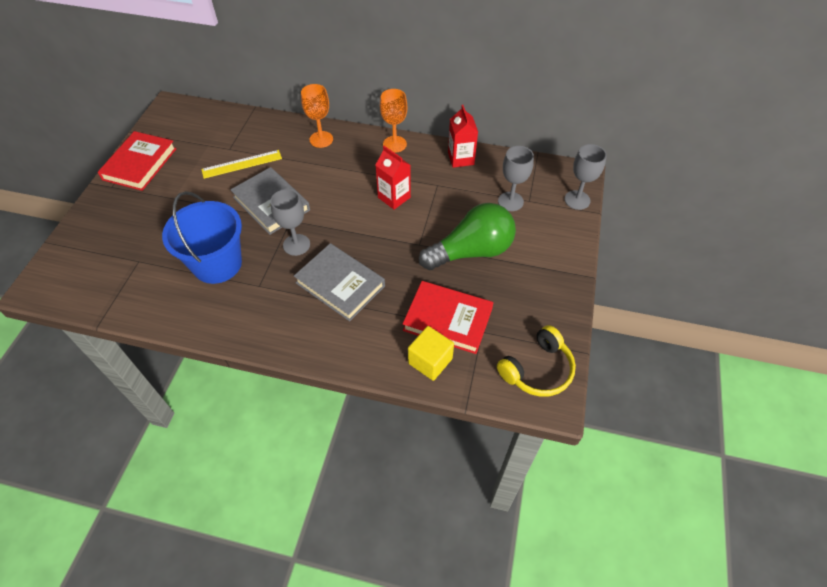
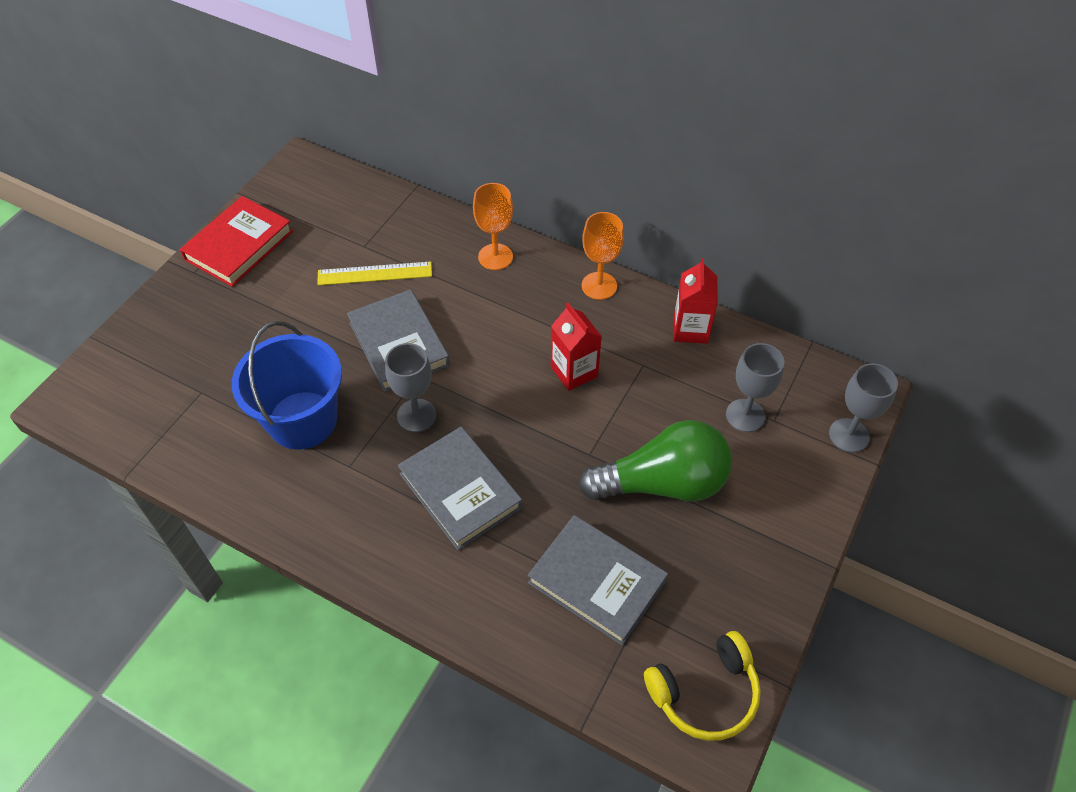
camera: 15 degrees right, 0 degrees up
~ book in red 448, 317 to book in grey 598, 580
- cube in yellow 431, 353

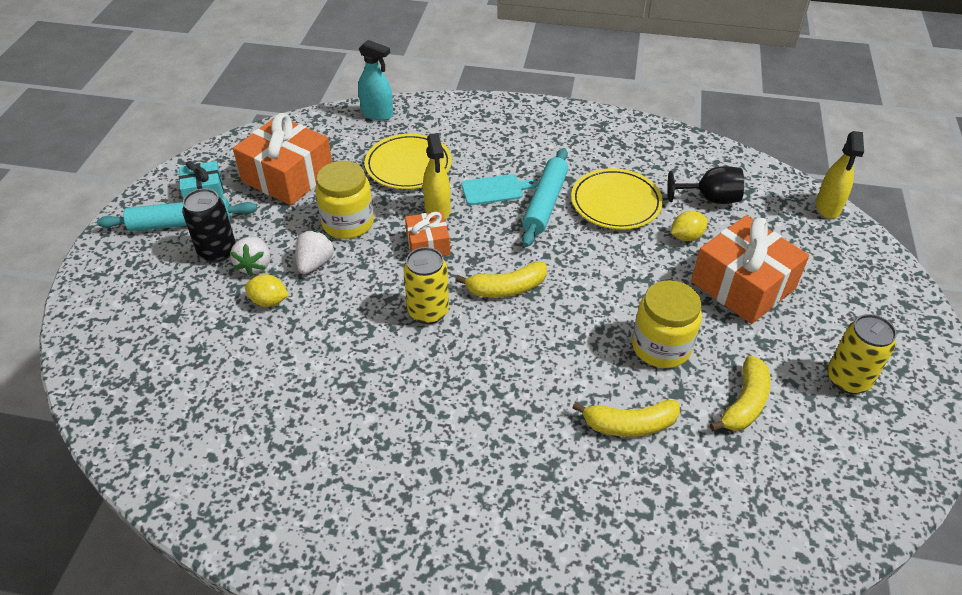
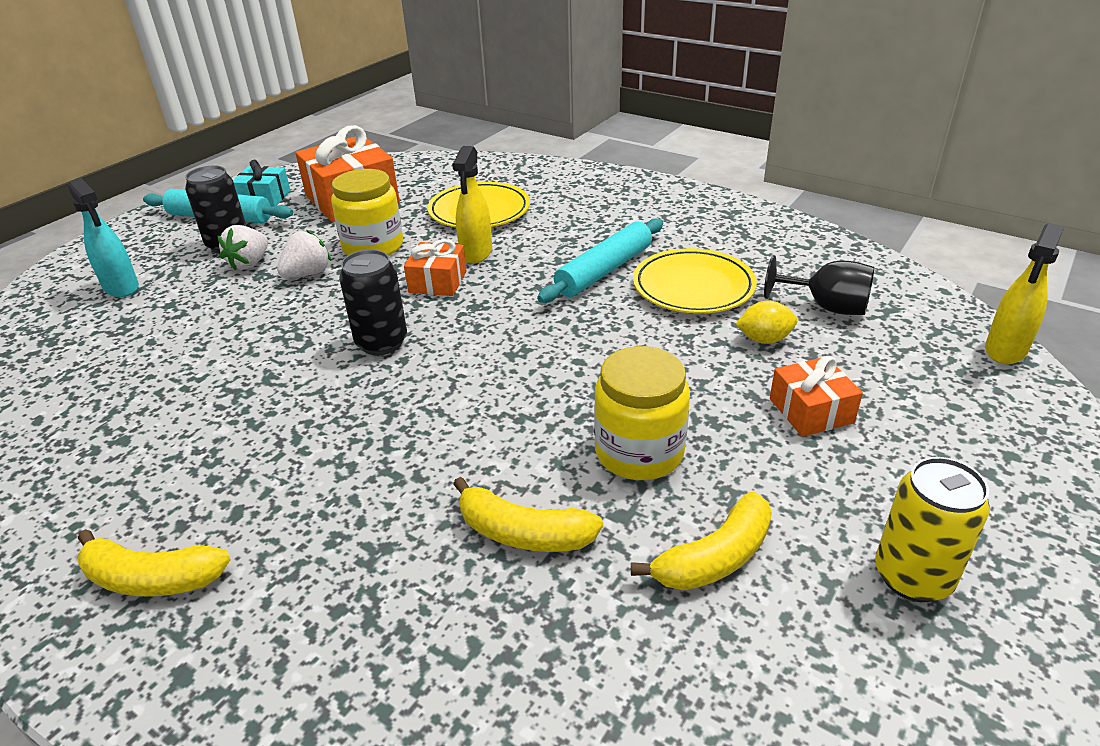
camera: 25 degrees right, 10 degrees down
~ spray bottle in turquoise 375, 80 to 103, 237
~ banana in yellow 501, 279 to 154, 563
~ can in yellow 426, 285 to can in black 373, 302
~ gift in orange 750, 269 = 816, 396 x0.54
- lemon in yellow 267, 290
- cutting board in turquoise 499, 189

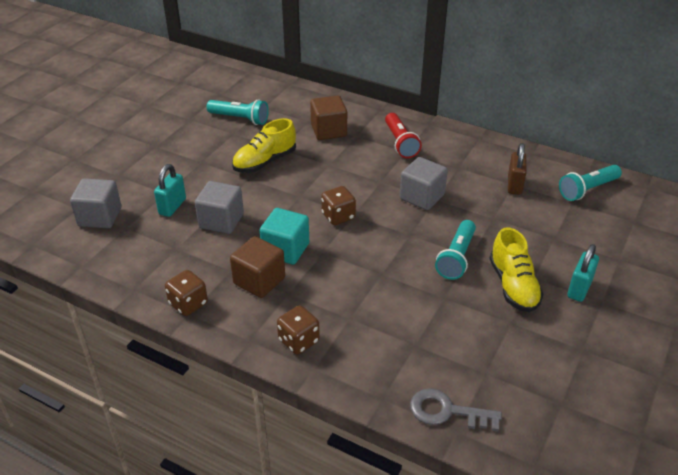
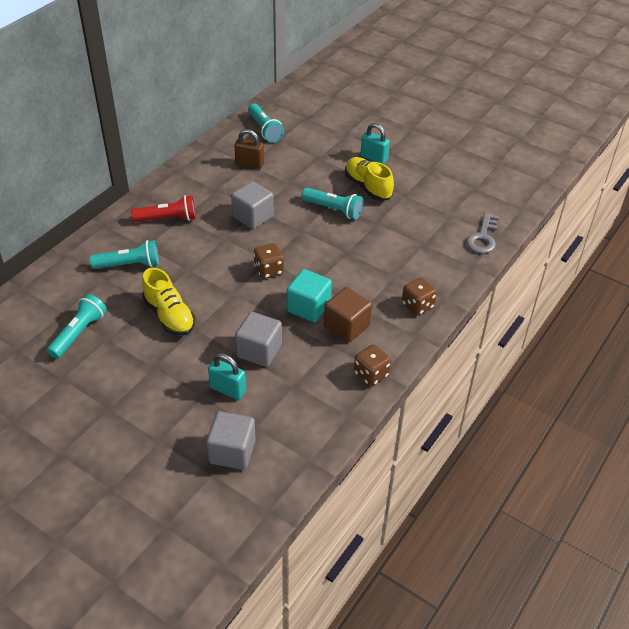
camera: 85 degrees left, 5 degrees up
~ cube in brown 328, 117 to flashlight in turquoise 124, 254
~ shoe in yellow 516, 269 = 369, 179 120 degrees counterclockwise

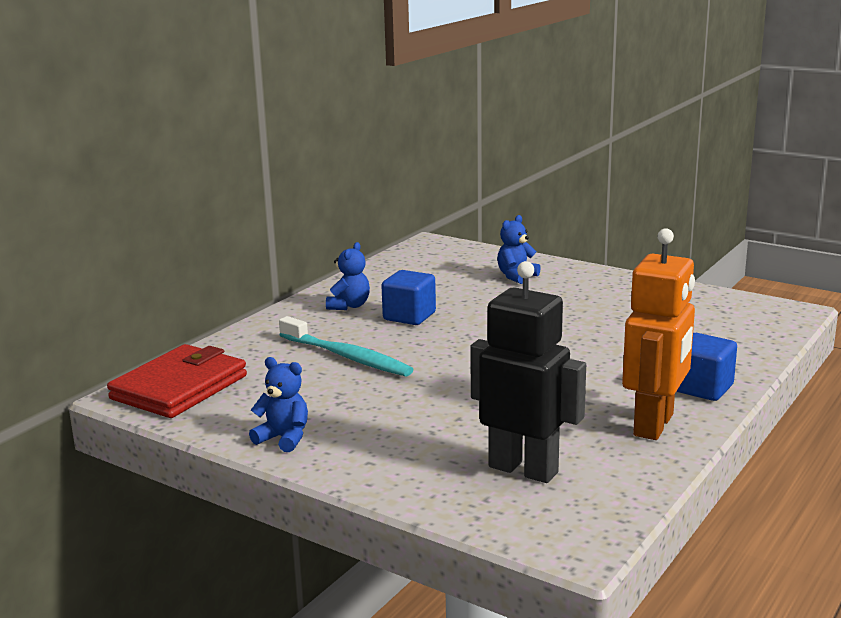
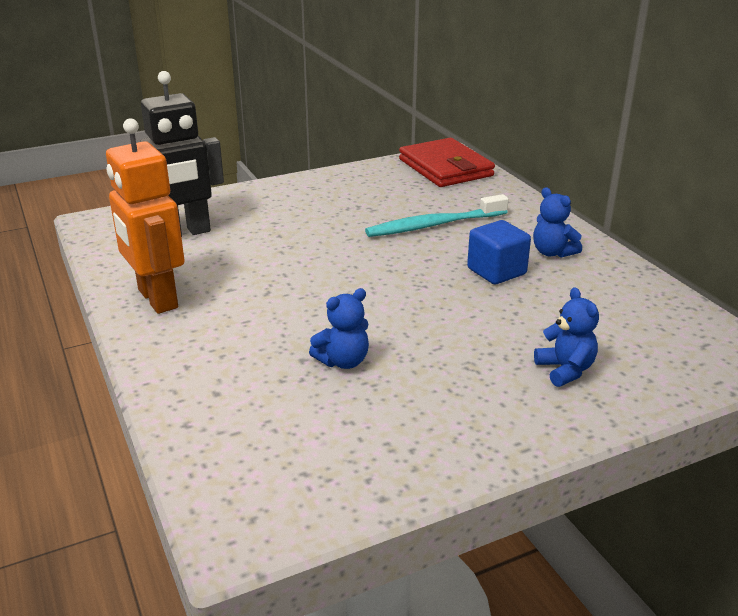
camera: 120 degrees right, 10 degrees up
~ teddy bear in blue 278, 404 to 339, 328
- cube in blue 706, 367

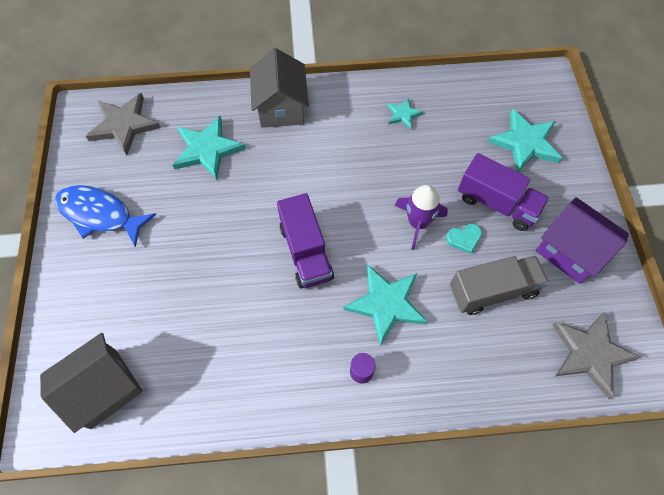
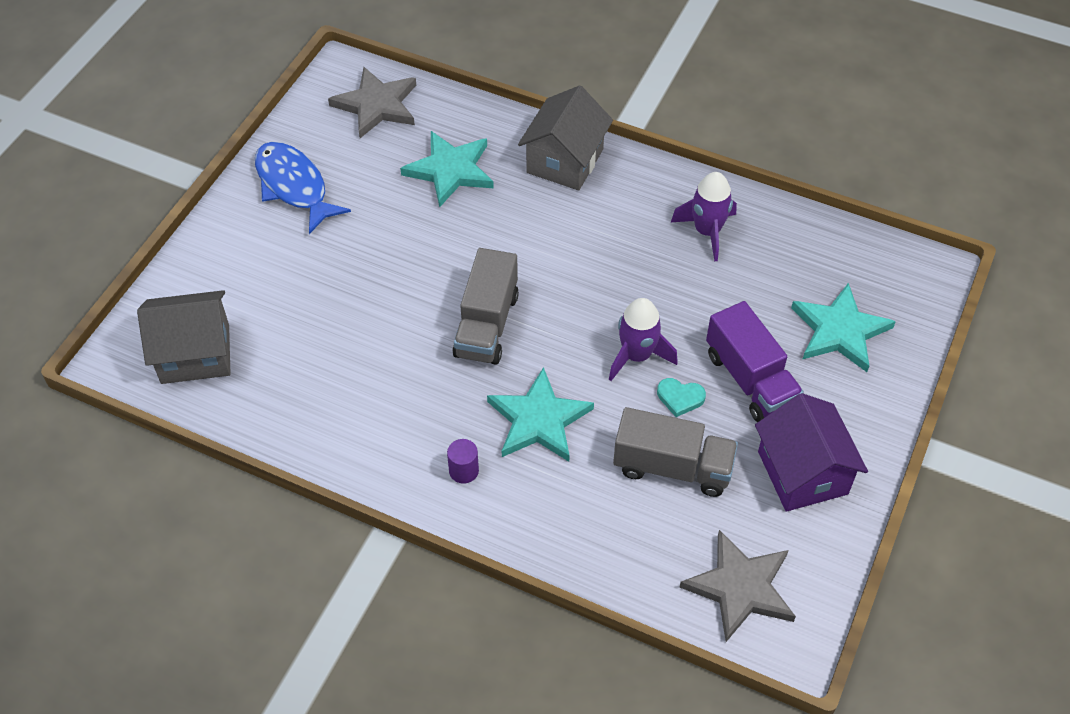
camera: 30 degrees right, 10 degrees down
~ truck in purple 305, 241 to truck in grey 486, 306
~ star in turquoise 405, 113 to rocket in purple 704, 217

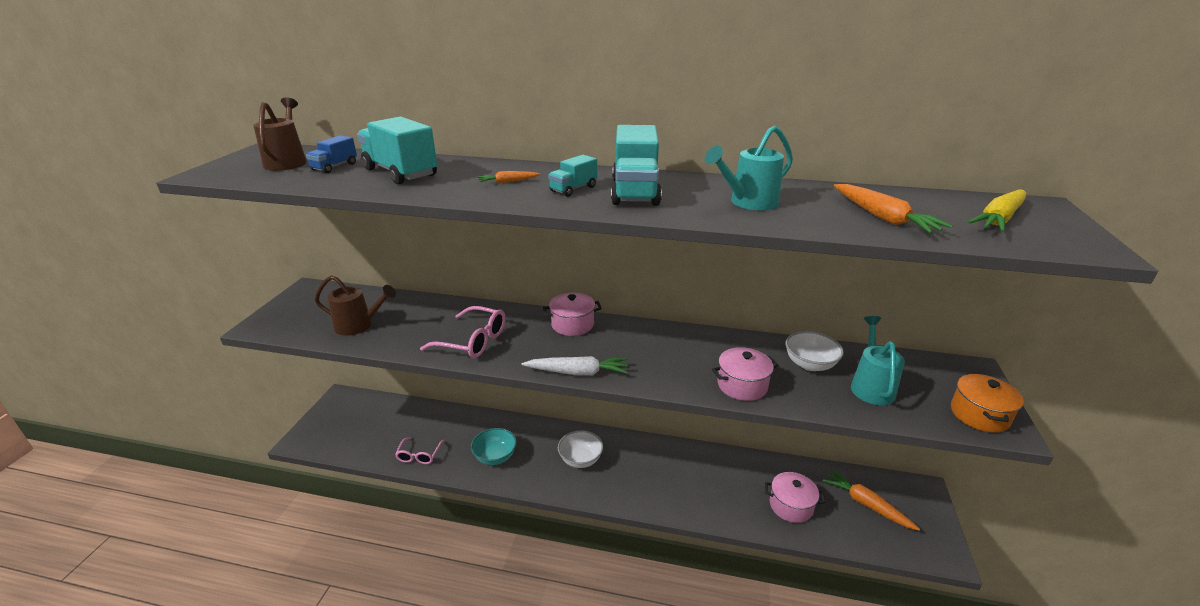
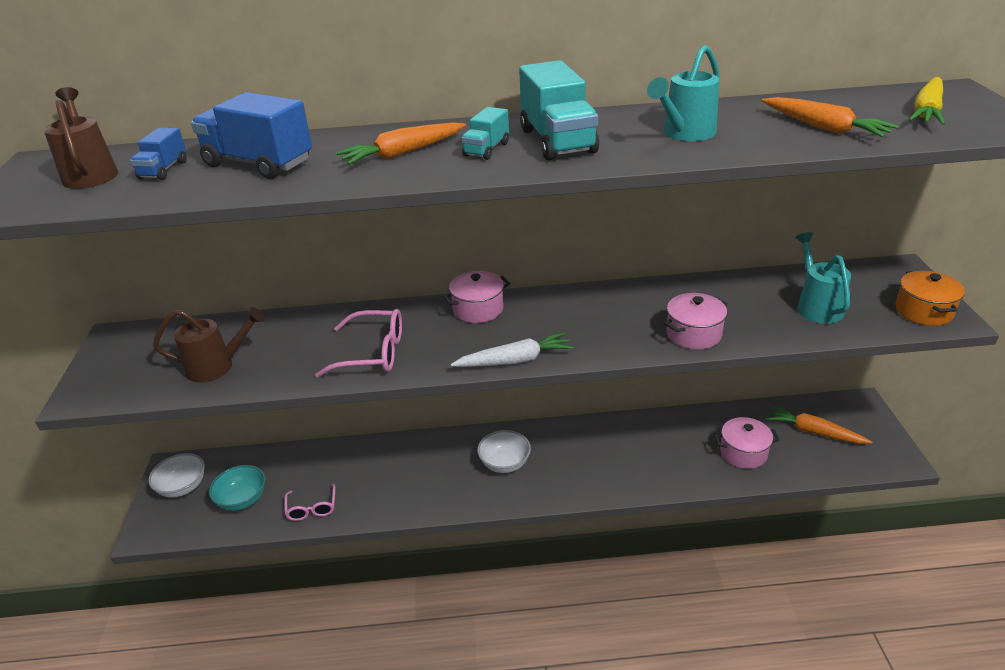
camera: 15 degrees left, 5 degrees up
~ bowl in white 814, 351 to 176, 475
~ truck in turquoise 397, 150 to truck in blue 251, 135
~ bowl in turquoise 494, 446 to 237, 488
~ carrot in orange 509, 177 = 401, 143 x1.84

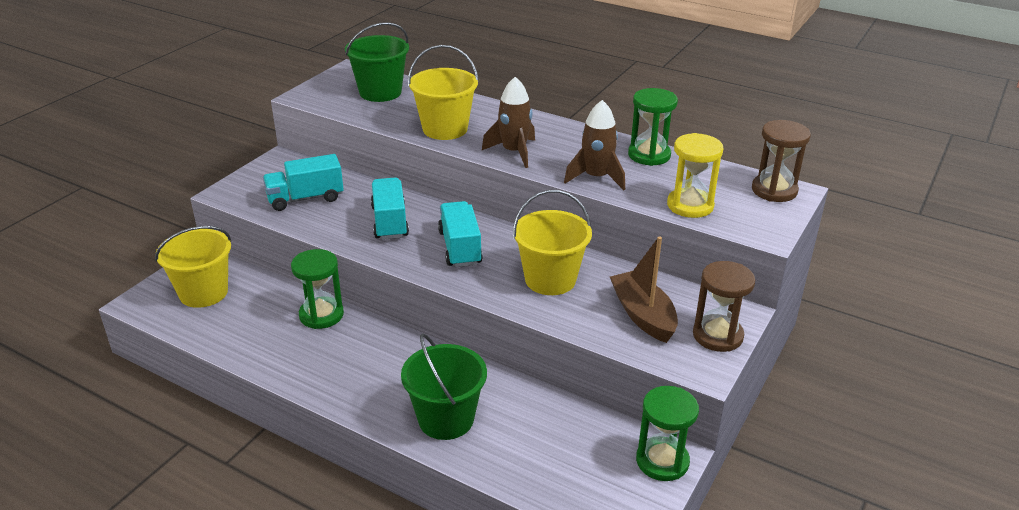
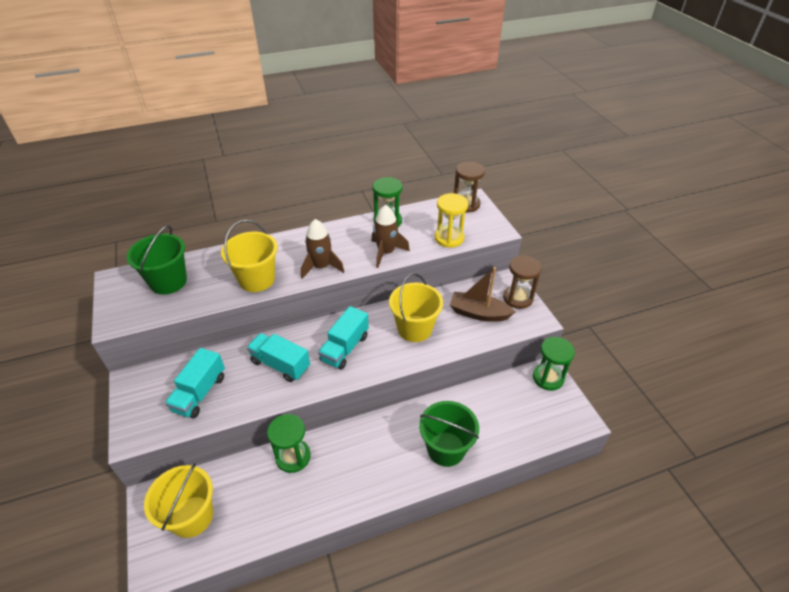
camera: 50 degrees left, 10 degrees up
~ truck in turquoise 460, 234 = 343, 338 90 degrees counterclockwise

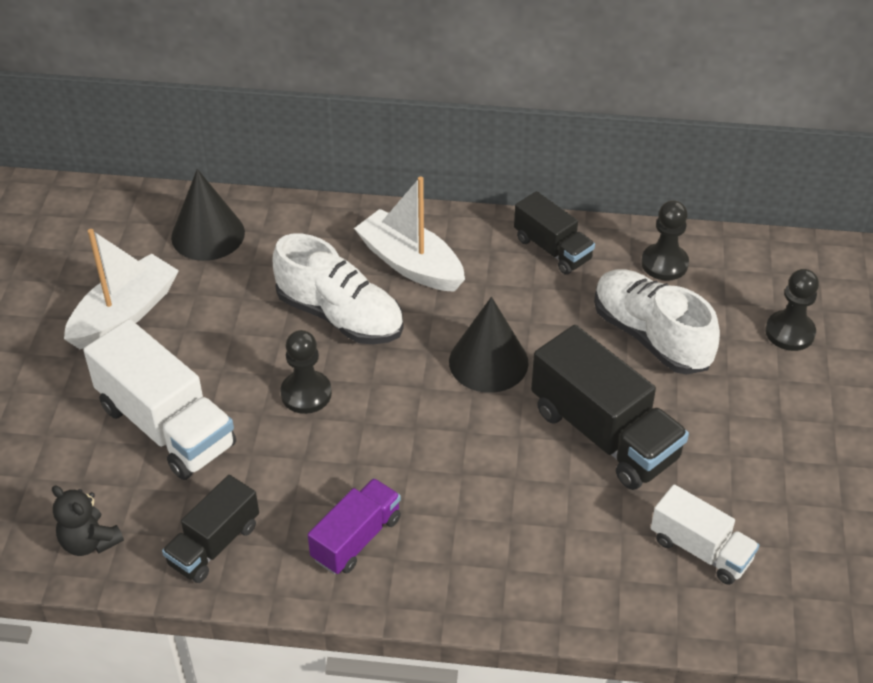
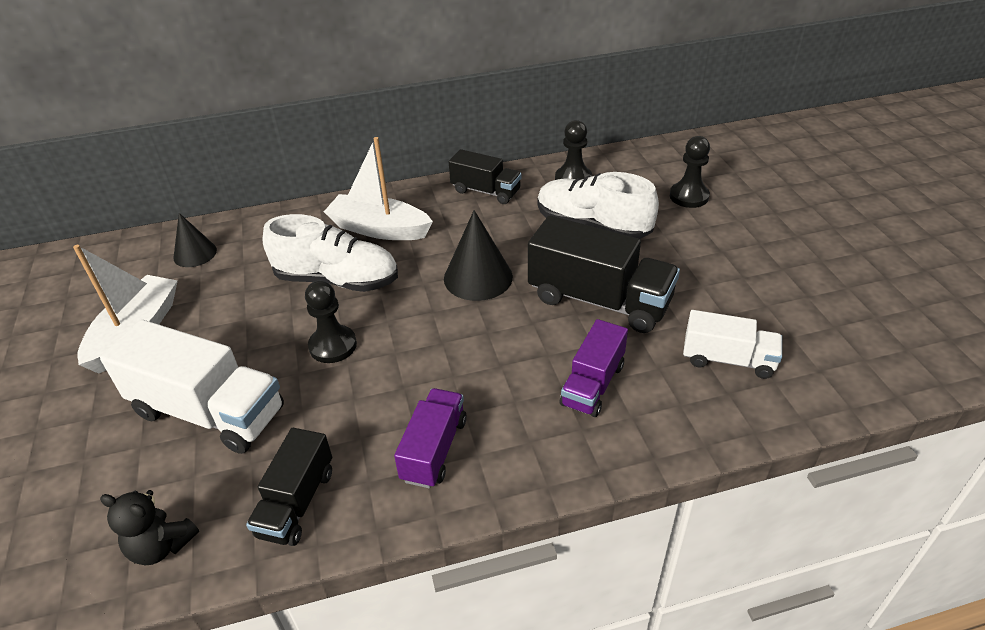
camera: 20 degrees left, 5 degrees down
~ cone in black 208, 215 = 195, 240 x0.65
+ truck in purple 594, 368

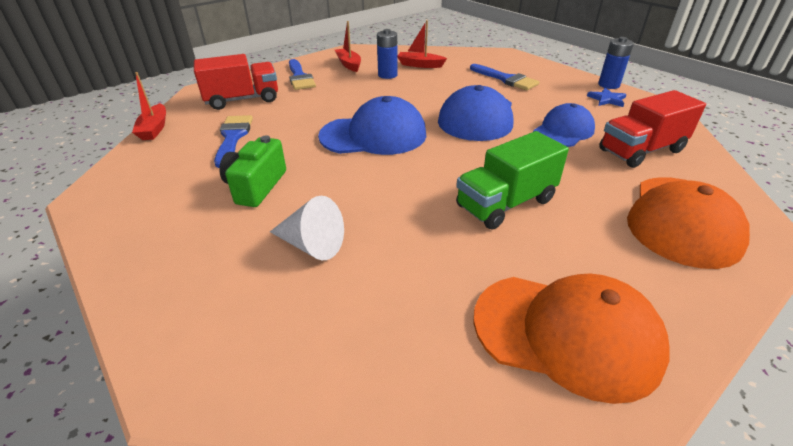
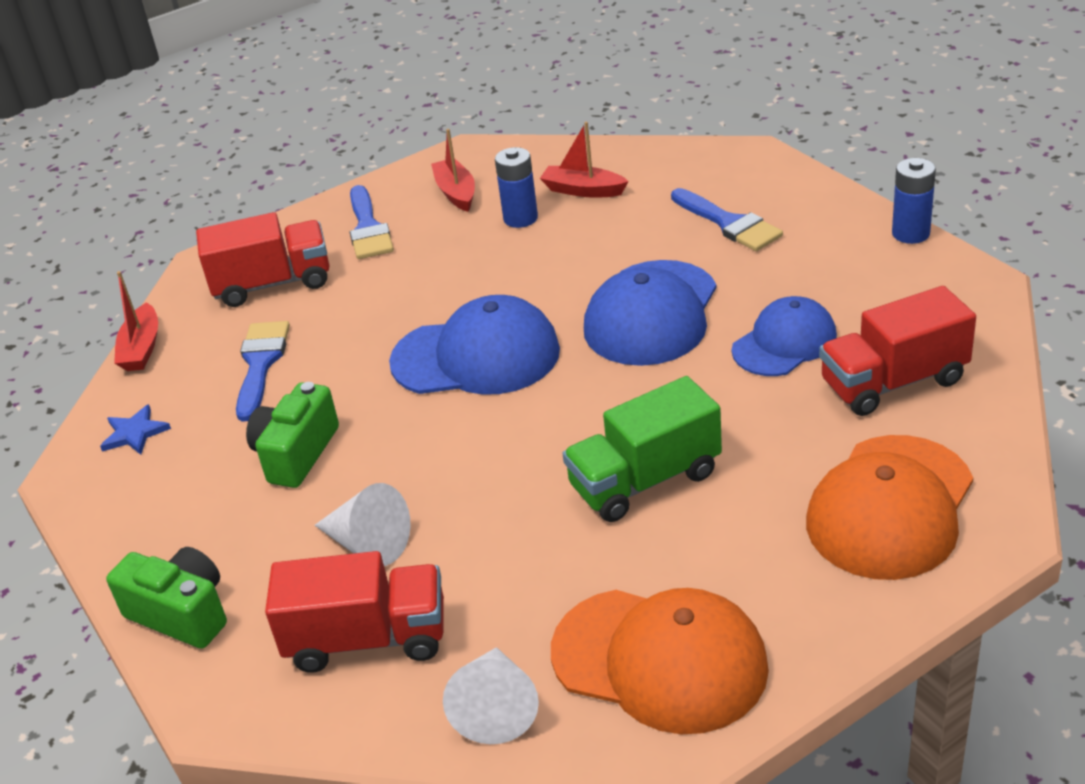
camera: 10 degrees right, 0 degrees up
~ star in blue 607, 97 to 135, 429
+ camera in green 166, 598
+ truck in red 354, 612
+ cone in white 491, 695

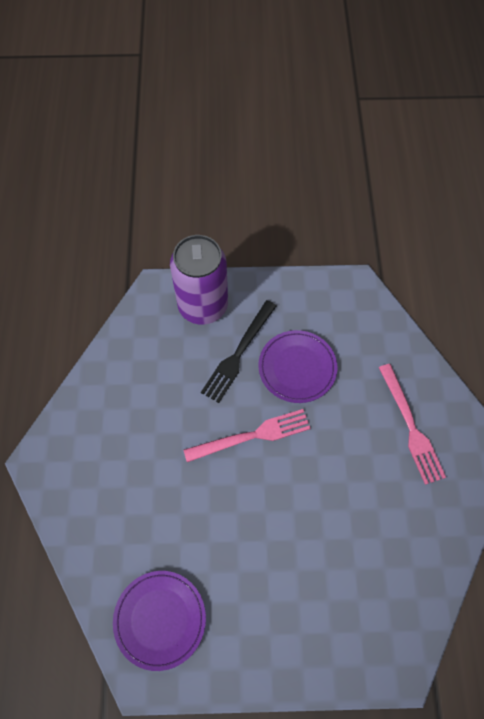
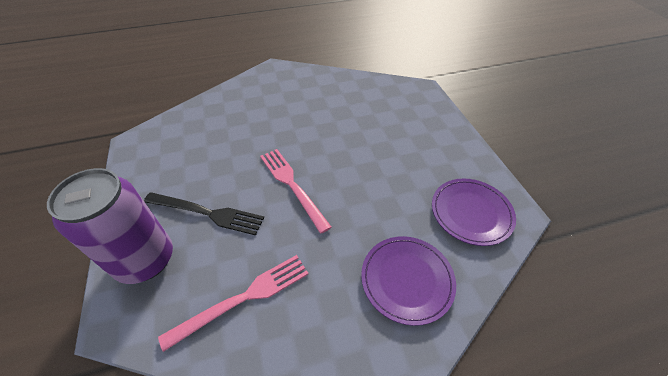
camera: 105 degrees left, 15 degrees down
~ fork in pink 412, 424 to 233, 303
~ plate in purple 297, 366 to 408, 281

